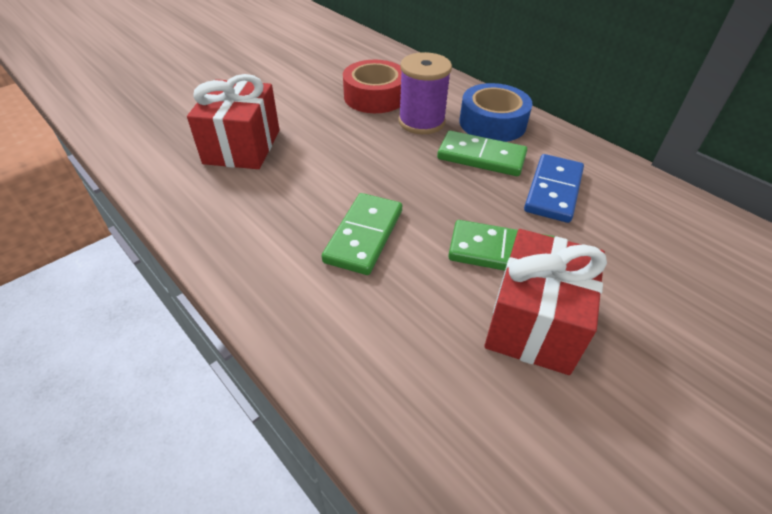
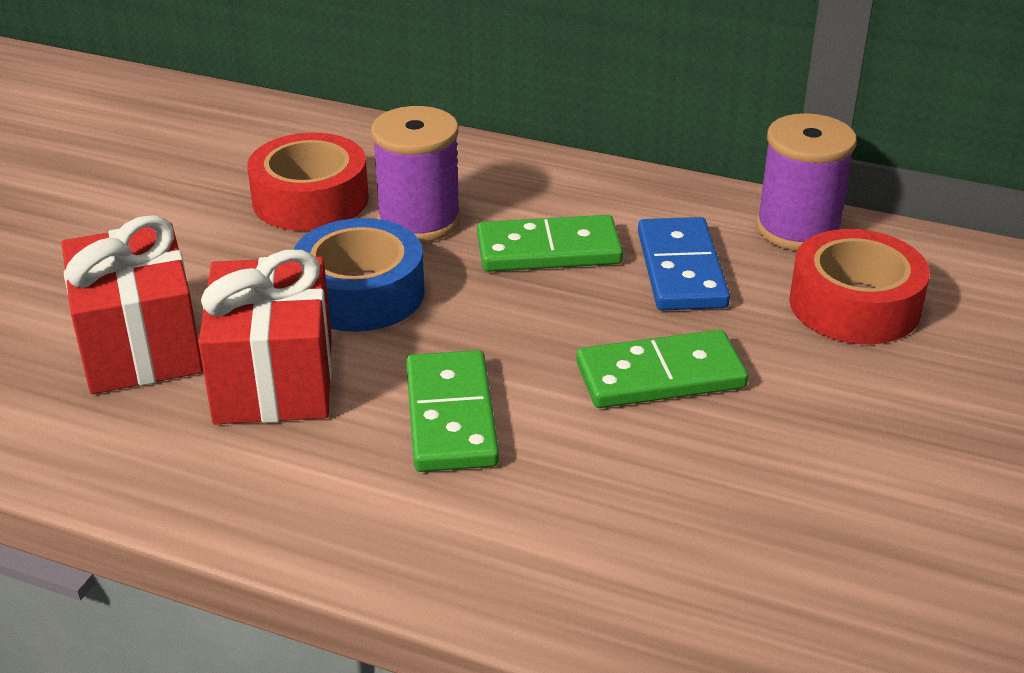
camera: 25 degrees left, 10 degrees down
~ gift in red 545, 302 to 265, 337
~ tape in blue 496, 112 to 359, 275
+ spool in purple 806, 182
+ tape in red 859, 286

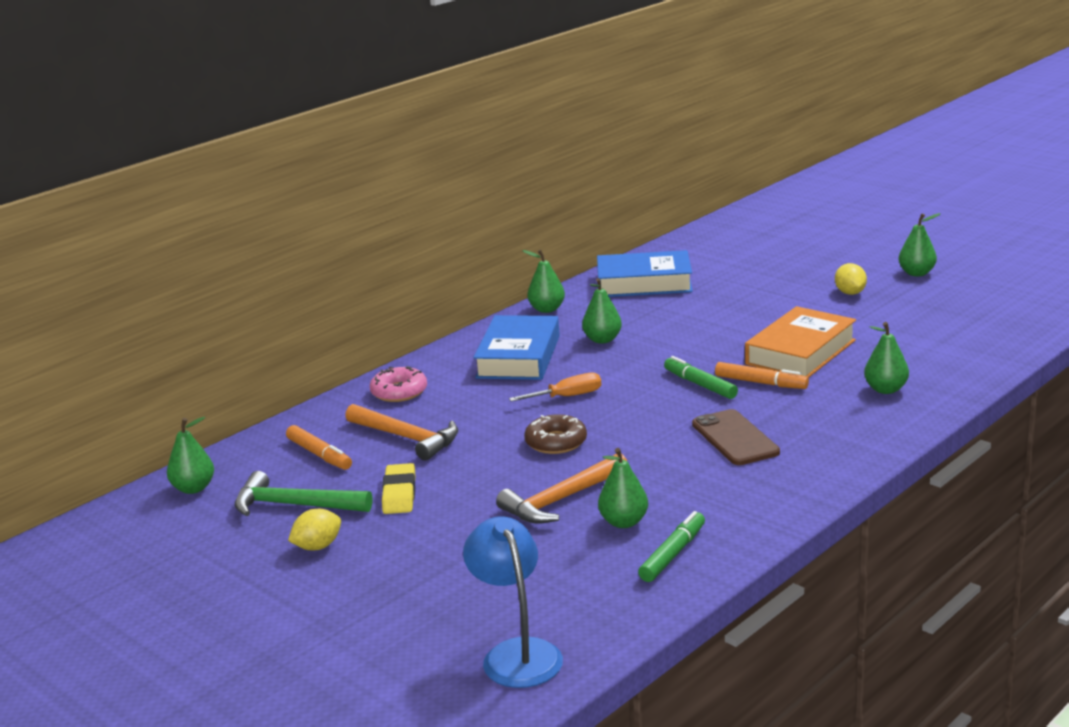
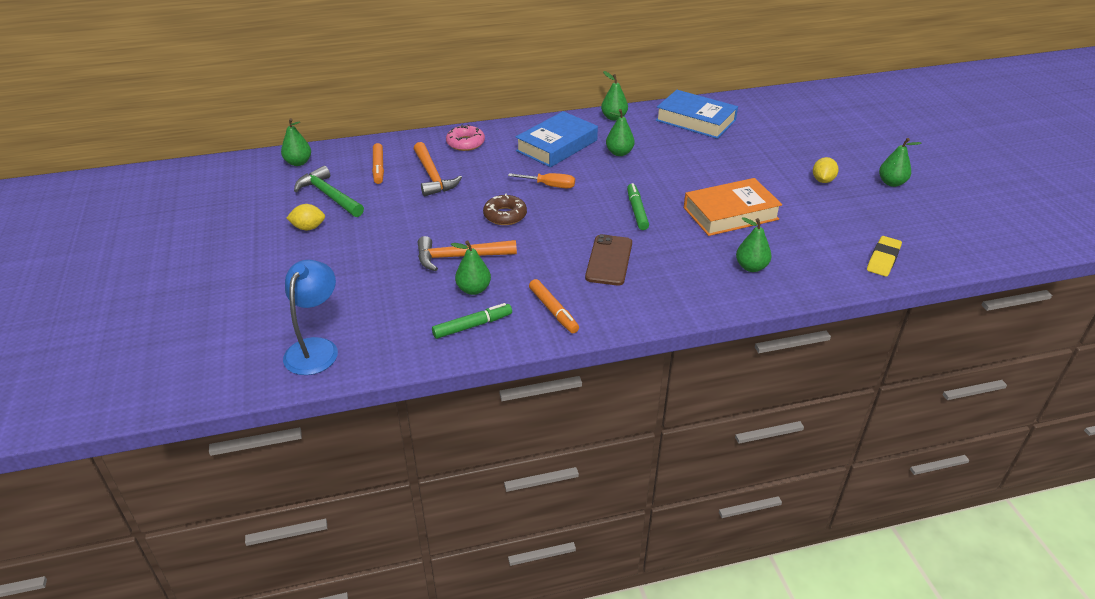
camera: 30 degrees right, 15 degrees up
~ marker in orange 762, 375 to 554, 306
~ eraser in yellow 398, 488 to 884, 256

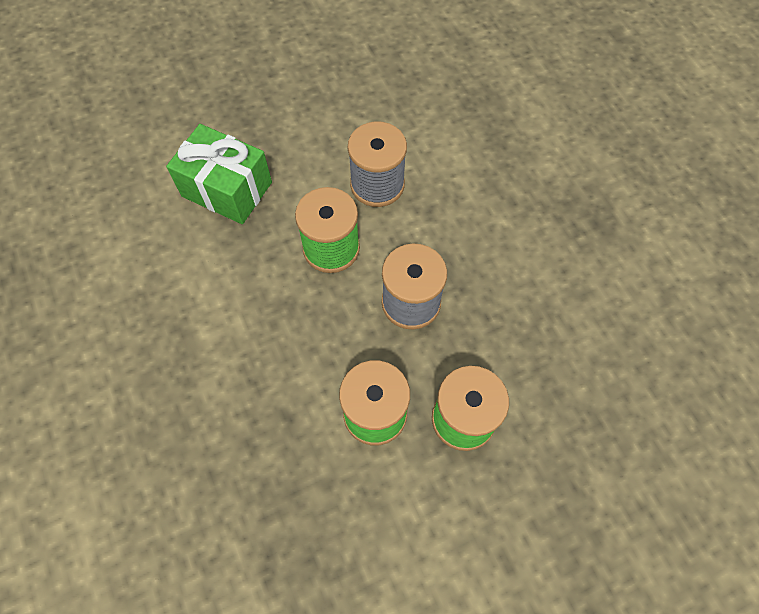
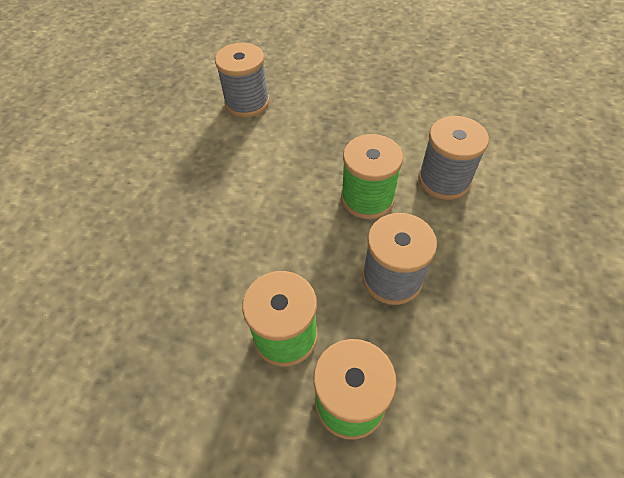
camera: 45 degrees right, 10 degrees down
+ spool in grey 242, 80
- gift in green 219, 174

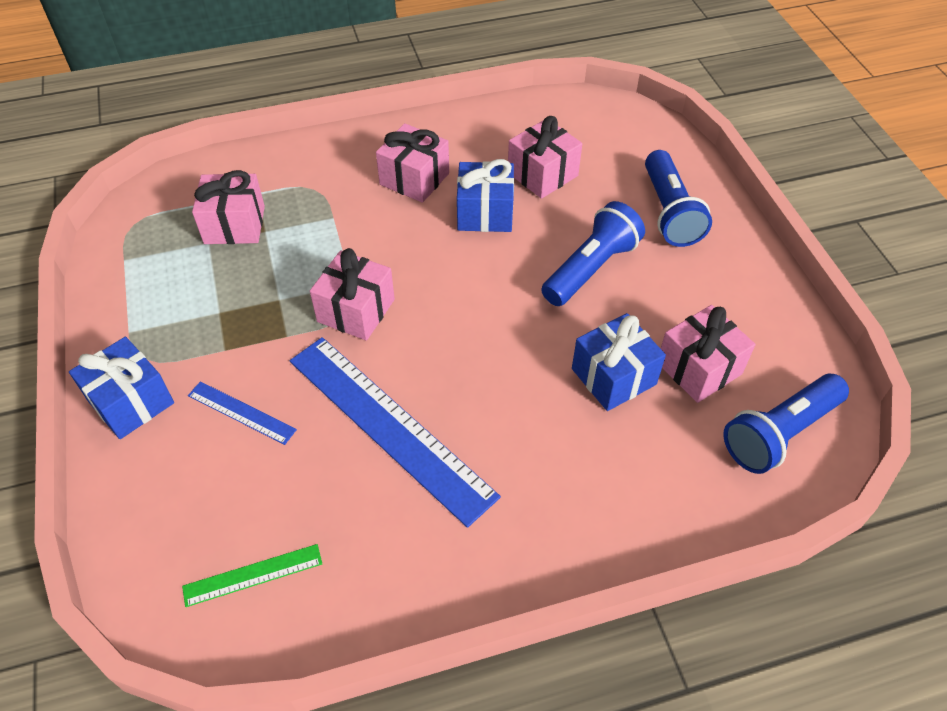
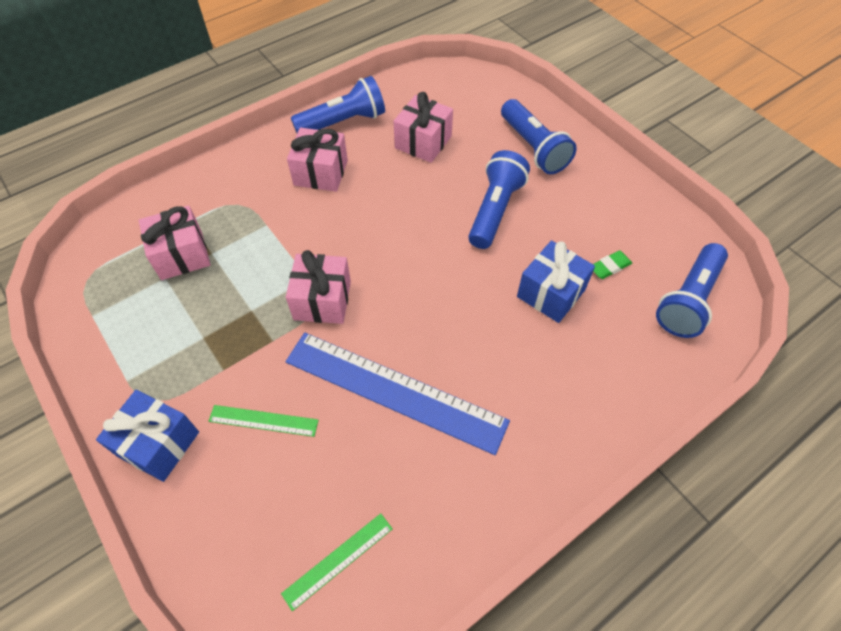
camera: 20 degrees left, 5 degrees up
~ ruler in blue 242, 413 to ruler in green 263, 421
+ flashlight in blue 338, 104
~ gift in pink 708, 354 to eraser in green 612, 264
- gift in blue 485, 195

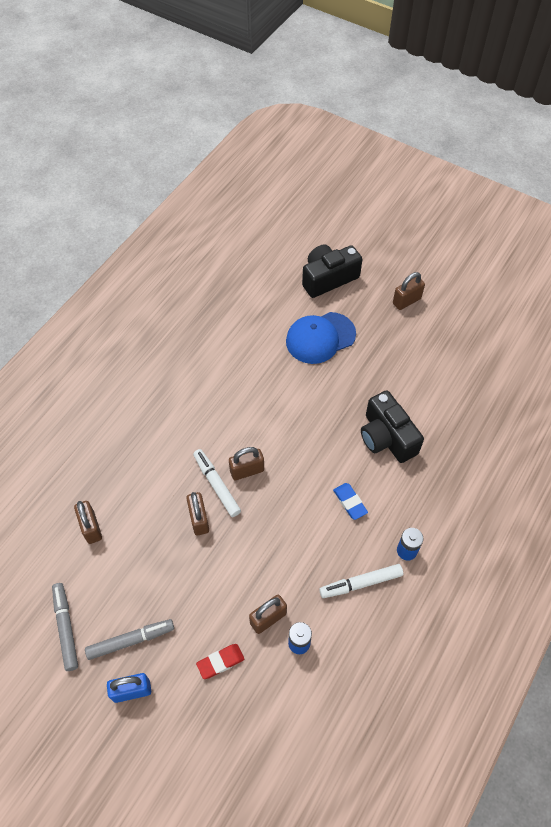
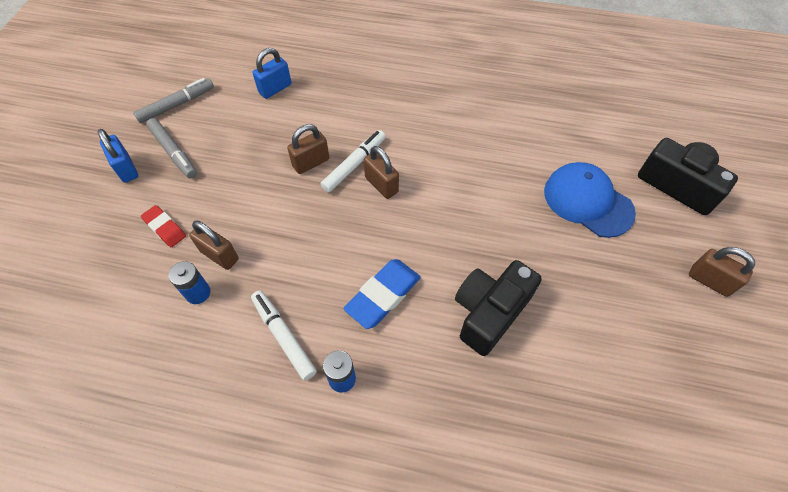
camera: 70 degrees right, 0 degrees up
~ padlock in brown 88, 522 to padlock in blue 272, 73
~ eraser in blue 350, 501 = 382, 294 x1.60

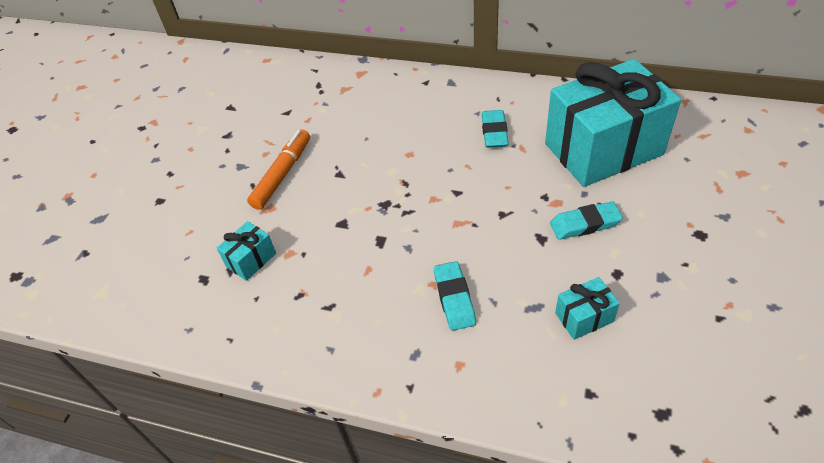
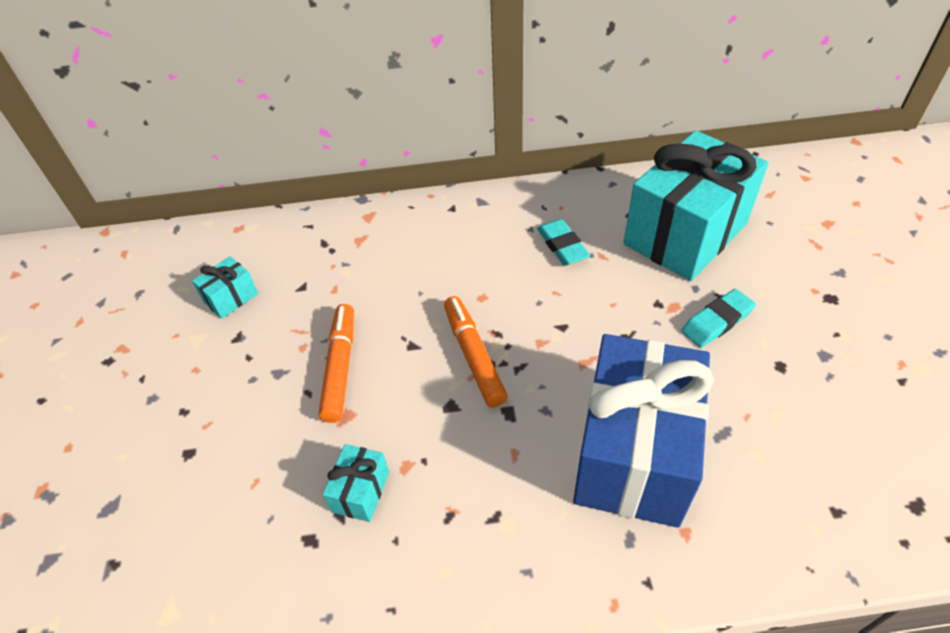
camera: 25 degrees left, 0 degrees up
~ gift in turquoise 587, 308 to 225, 287
+ marker in orange 476, 351
~ eraser in turquoise 455, 296 to gift in blue 643, 431

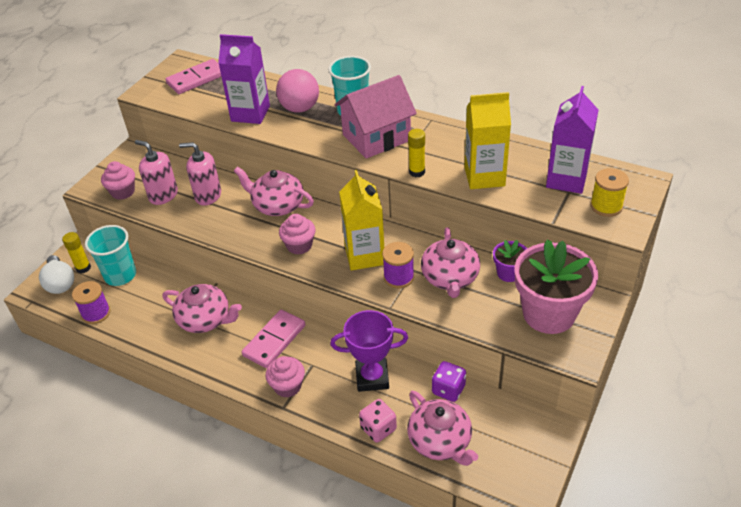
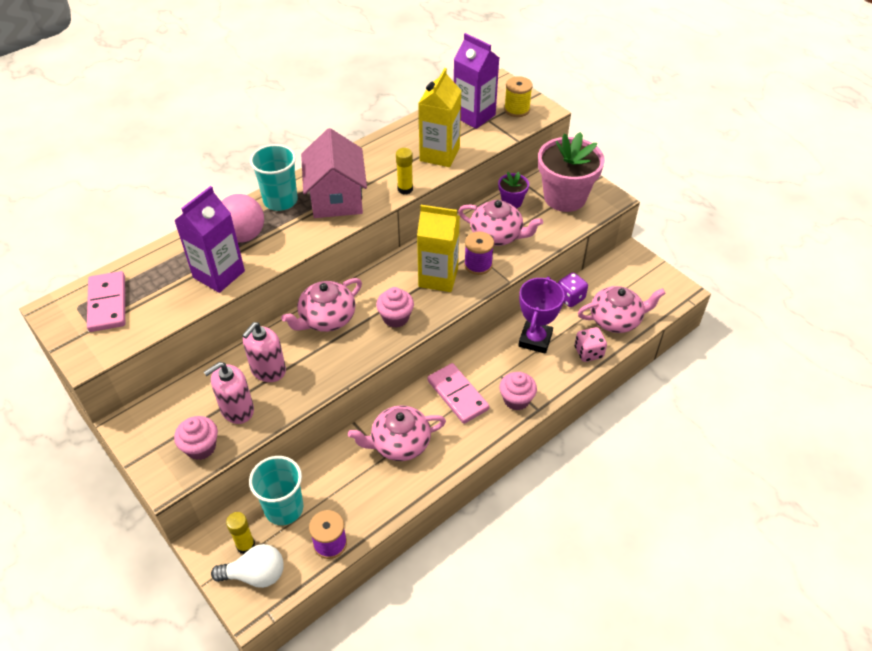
camera: 70 degrees left, 5 degrees up
~ teapot in pink 202, 308 = 397, 433 150 degrees counterclockwise

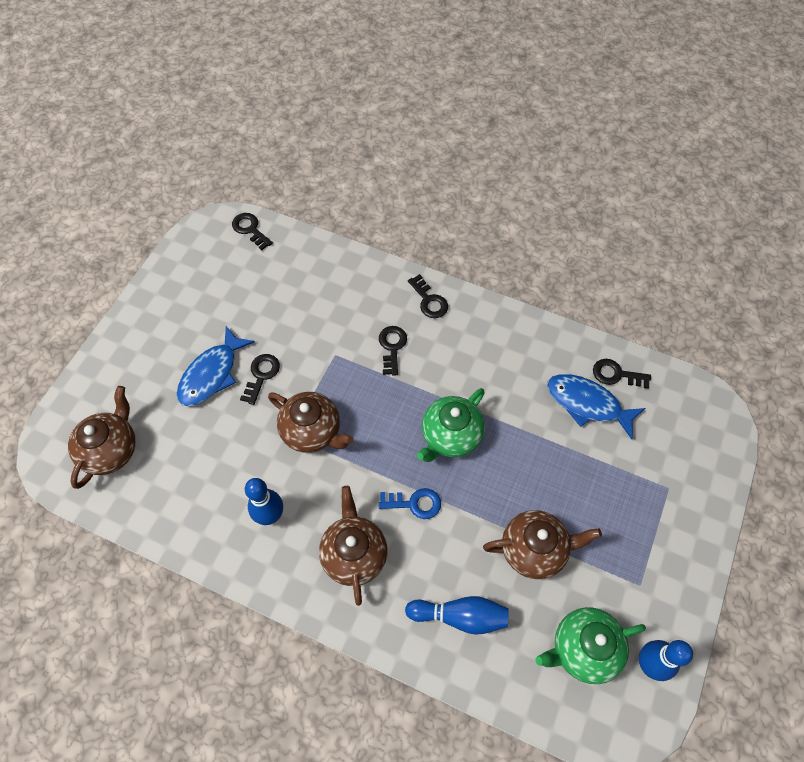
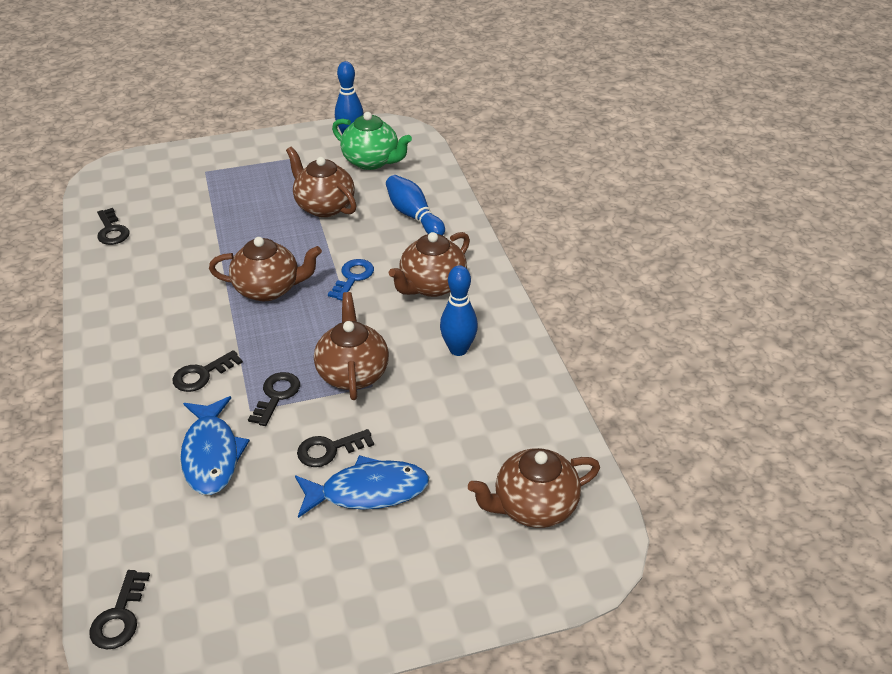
camera: 130 degrees left, 20 degrees down
~ fish in blue 596, 406 to 215, 445
~ teapot in green 451, 425 to teapot in brown 265, 269
~ key in black 428, 296 to 274, 399
~ key in blue 409, 503 = 351, 279 60 degrees clockwise

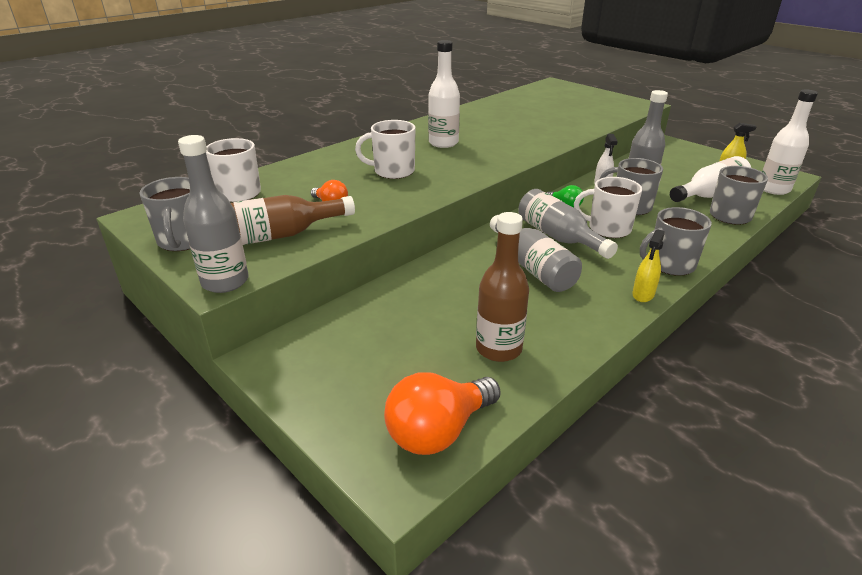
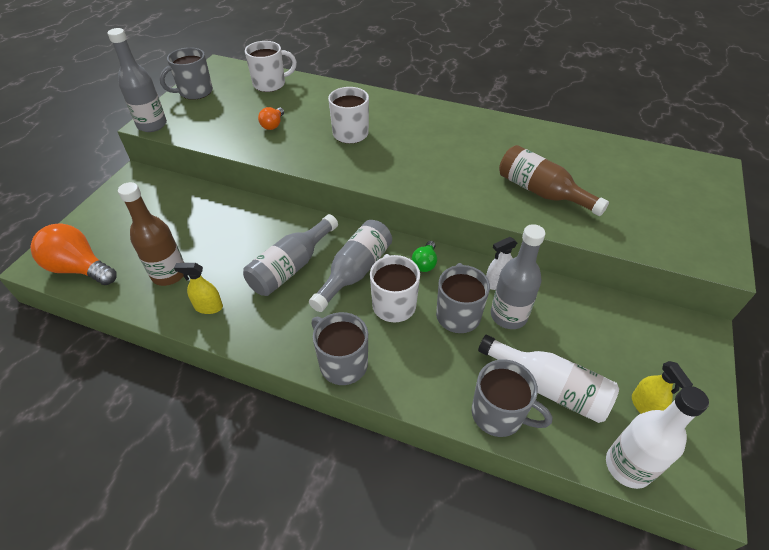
camera: 65 degrees right, 15 degrees up
~ spray bottle in yellow 648, 265 to 198, 288
~ bottle in brown 293, 220 to 554, 180
- bottle in white 444, 94

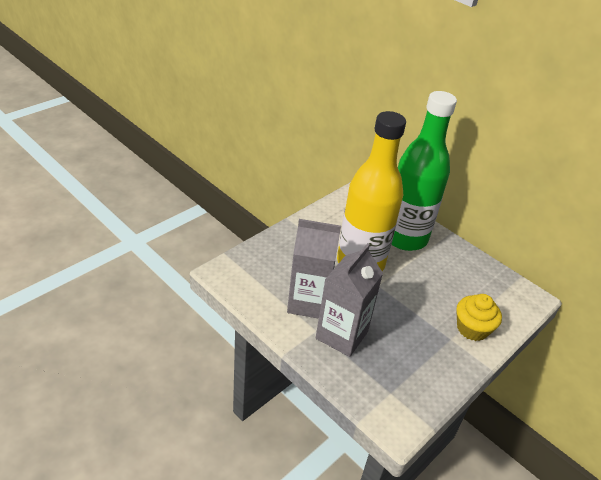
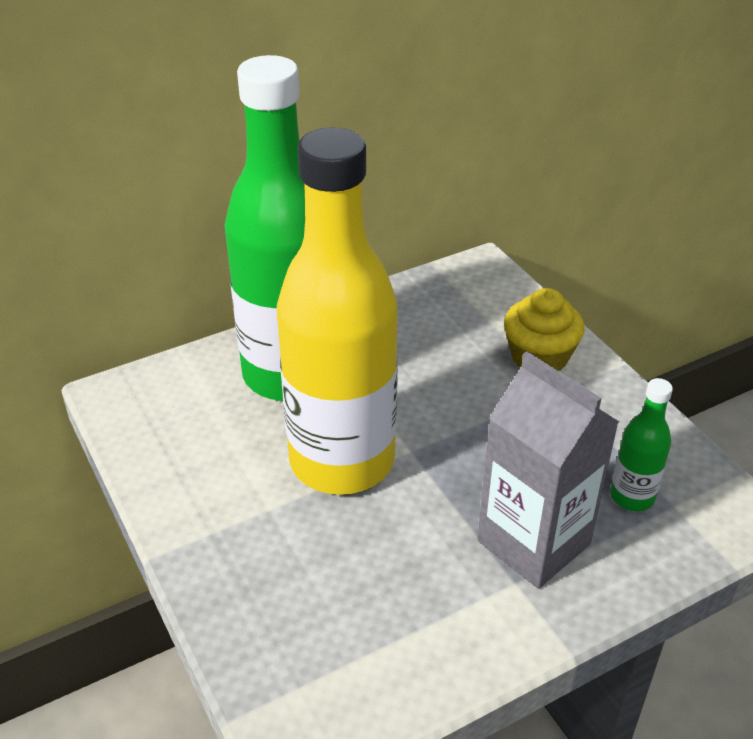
camera: 70 degrees left, 0 degrees up
+ bottle in green 641, 444
- carton in grey 314, 269

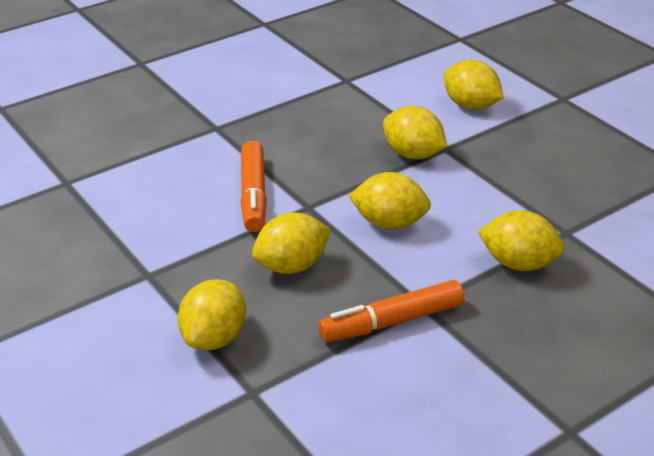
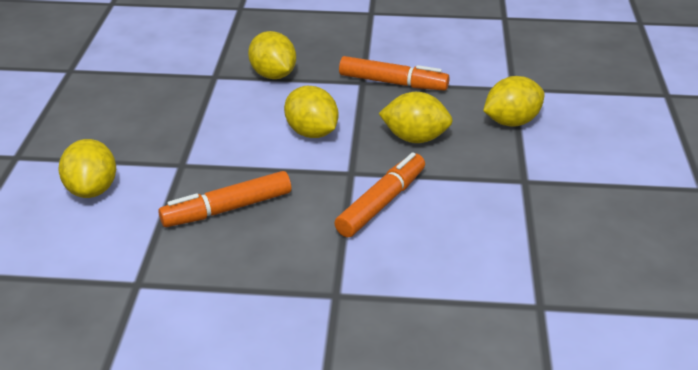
camera: 140 degrees left, 0 degrees up
+ marker in orange 224, 199
- lemon in yellow 415, 132

